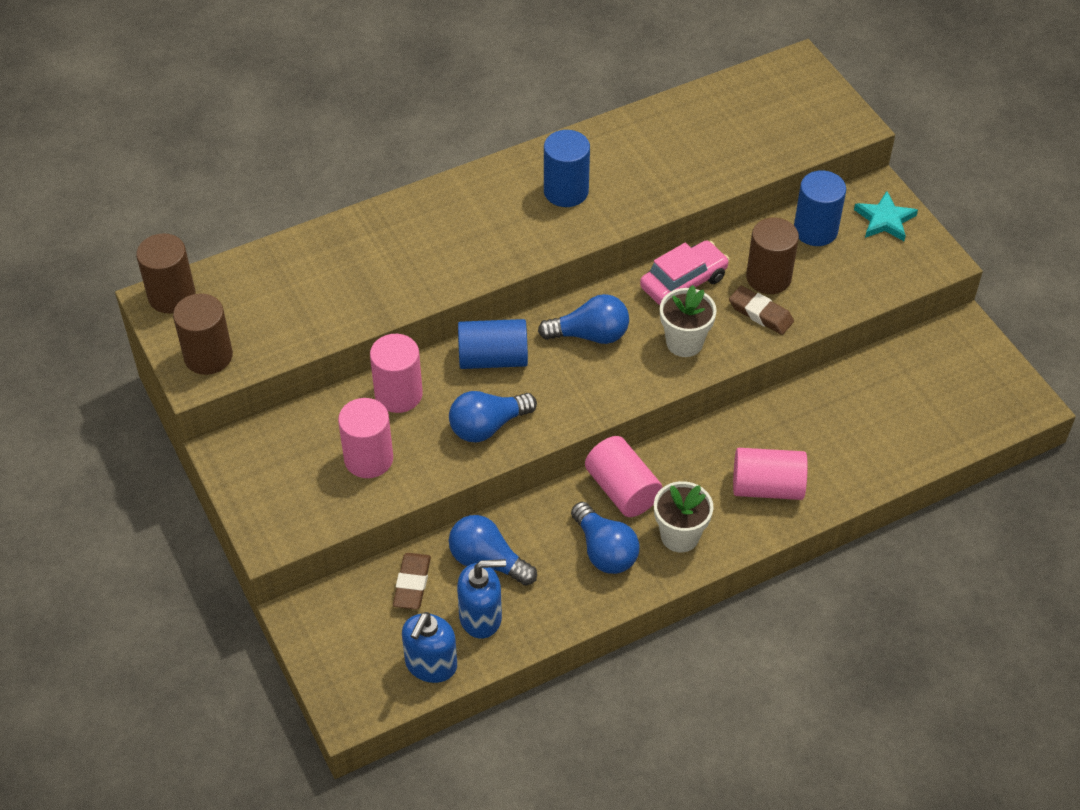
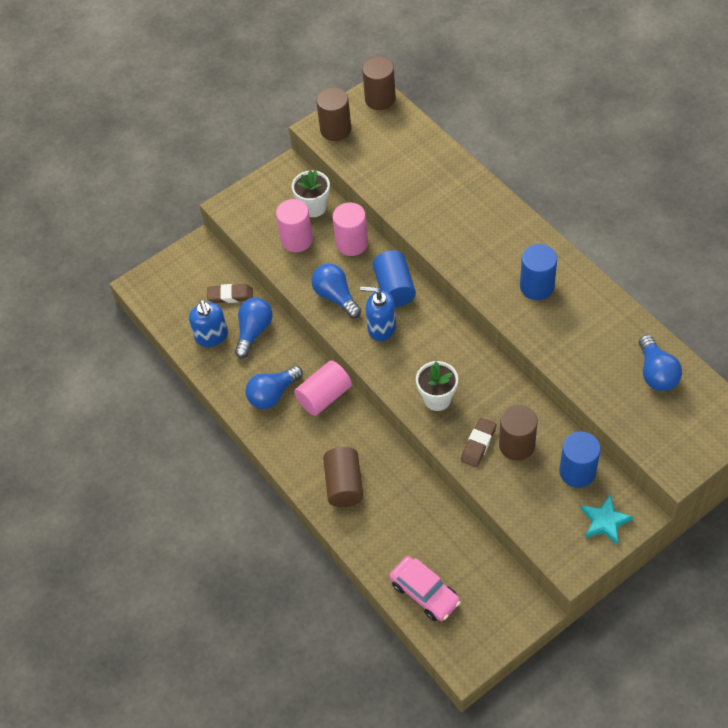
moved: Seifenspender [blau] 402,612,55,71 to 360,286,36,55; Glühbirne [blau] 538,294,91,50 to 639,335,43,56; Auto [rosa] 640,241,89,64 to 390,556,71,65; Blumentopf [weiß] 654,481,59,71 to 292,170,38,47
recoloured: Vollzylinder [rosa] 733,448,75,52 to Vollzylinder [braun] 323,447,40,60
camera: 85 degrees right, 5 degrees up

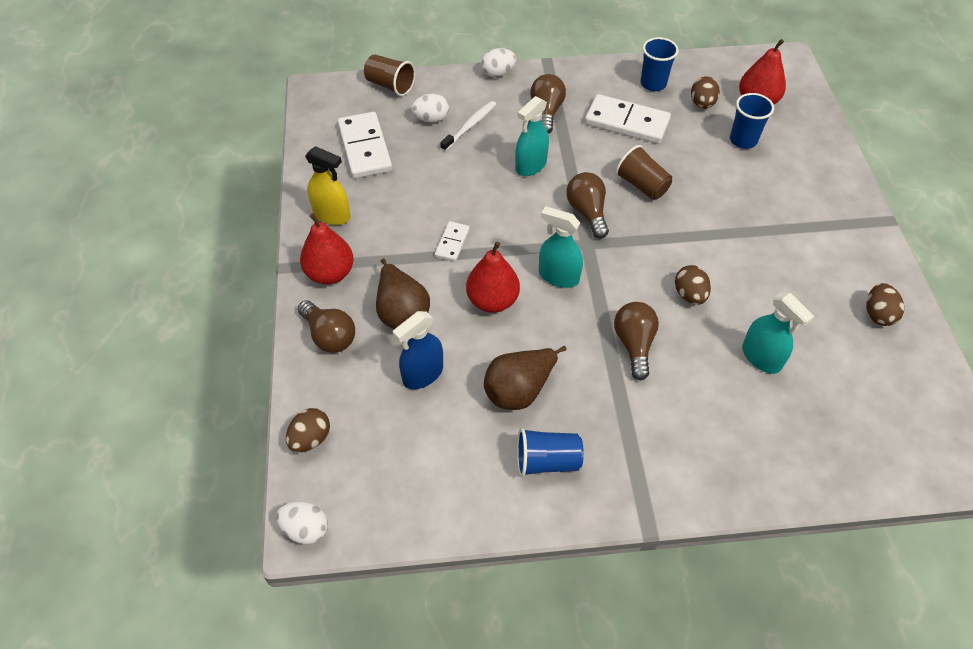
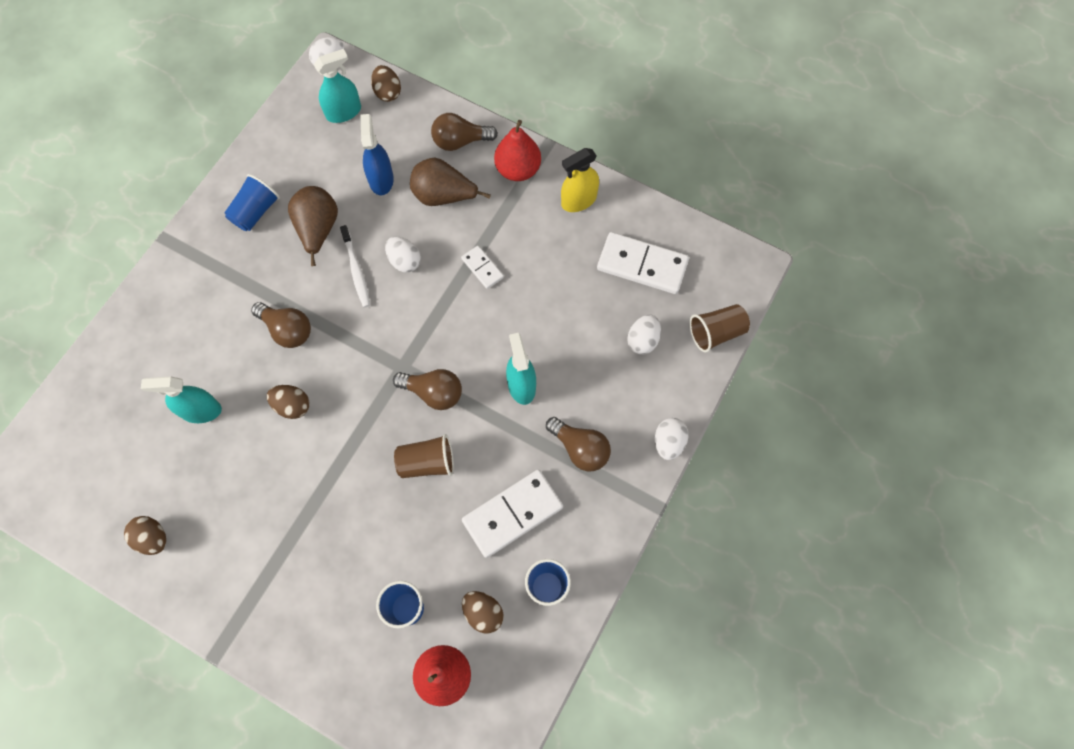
moved: Zahnbürste [weiß] 440,101,56,50 to 340,225,30,82; Sprühflasche [türkis] 539,206,44,82 to 314,49,47,74
replaced: Birne [rot] 466,241,54,72 to Ei [weiß] 385,237,36,36
camera: 125 degrees right, 15 degrees up

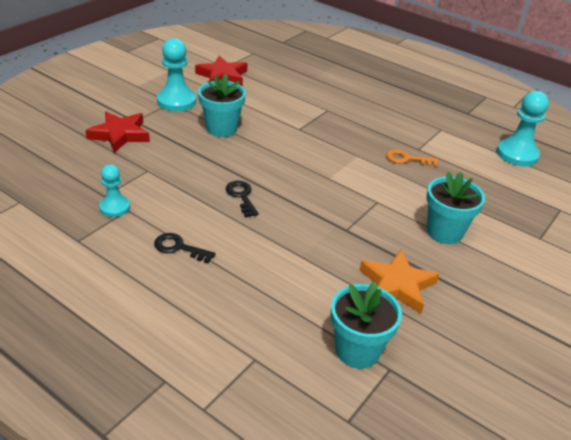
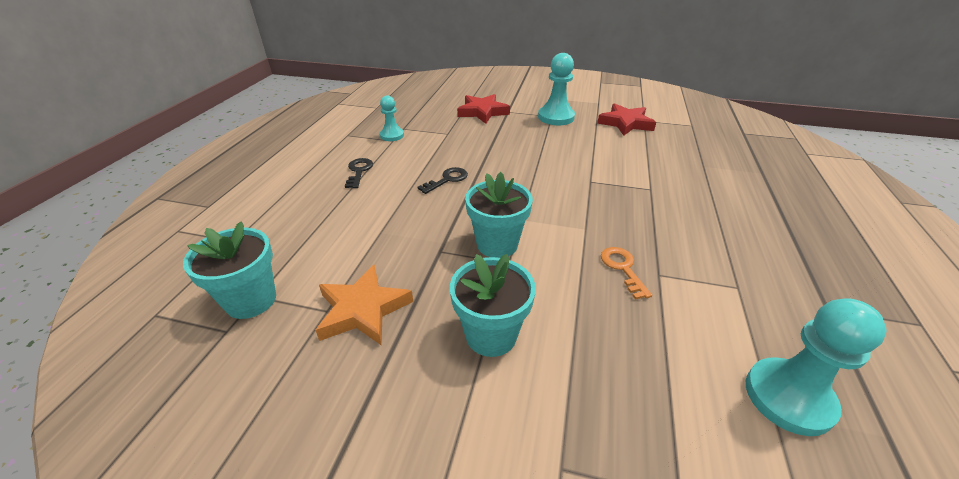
moved: Blumentopf [türkis] 198,74,48,63 to 465,172,68,86
camera: 70 degrees right, 0 degrees up

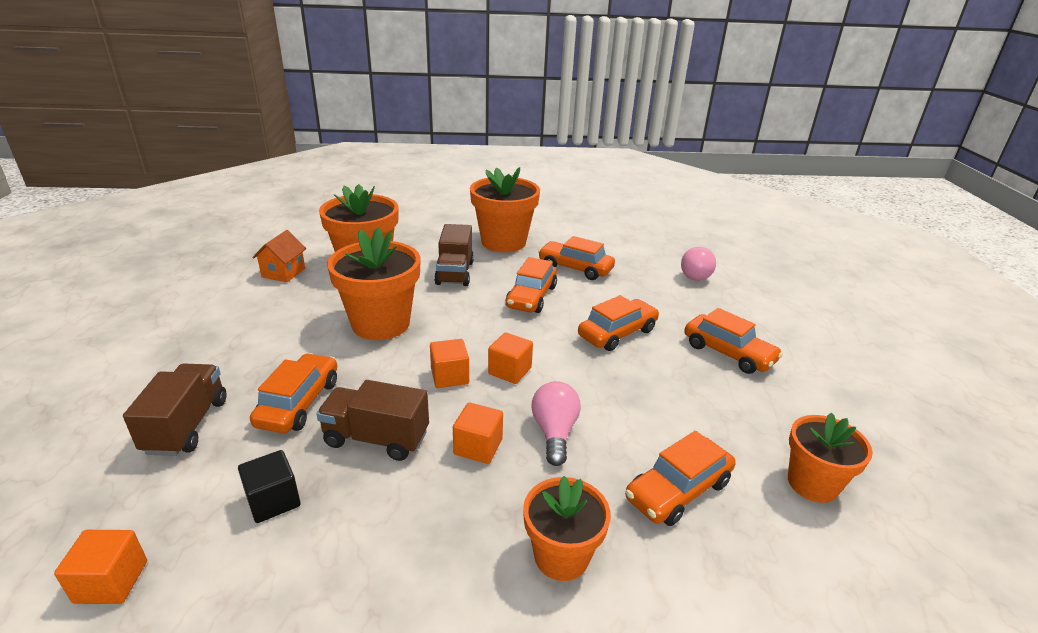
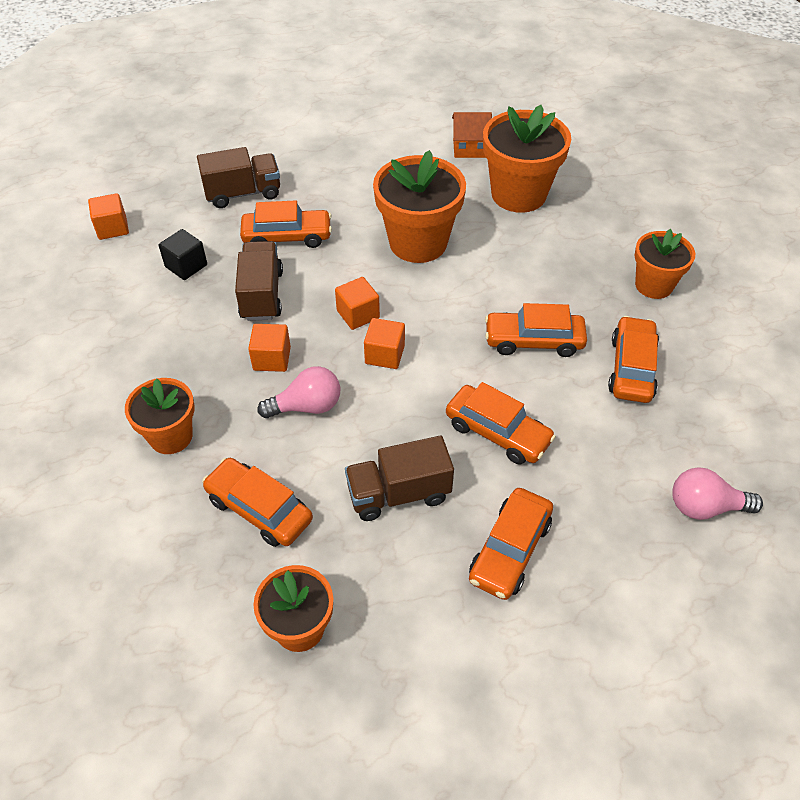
moved: Lastwagen [braun] 434,224,40,62 to 345,436,109,85
resized: Blumentopf [orange] 470,167,70,85 = 634,229,61,70 x0.62
camera: 75 degrees right, 20 degrees up

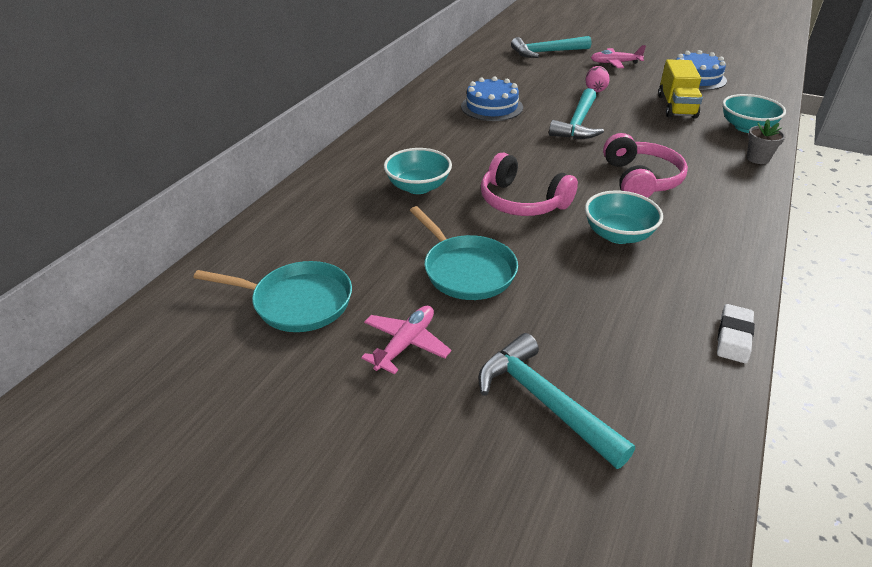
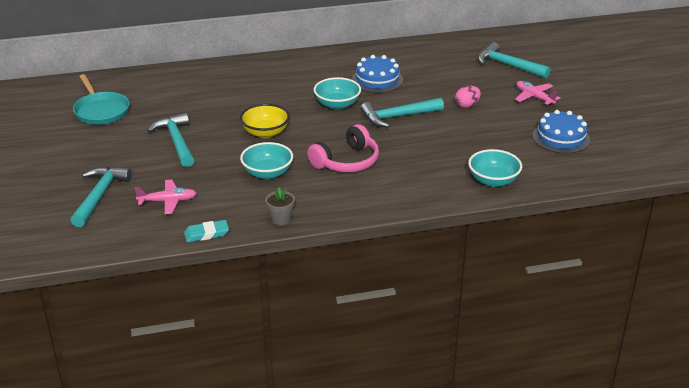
removed: Lastwagen [gelb] 658,59,45,60
moved: Flugzeug [rosa] 361,306,90,68 to 134,179,63,35; Schüssel [türkis] 384,148,68,46 to 314,77,47,33; Blumentopf [grau] 746,119,39,45 to 265,187,30,38
replaced: Pfanne [türkis] 409,206,109,94 to Hammer [türkis] 147,113,47,54; Kopfhörer [rosa] 481,153,97,63 to Schüssel [gelb] 240,104,50,34
recoloured: Radiergummi [weiß] 717,304,38,59 to Radiergummi [türkis] 184,220,45,22
camera: 50 degrees right, 5 degrees down

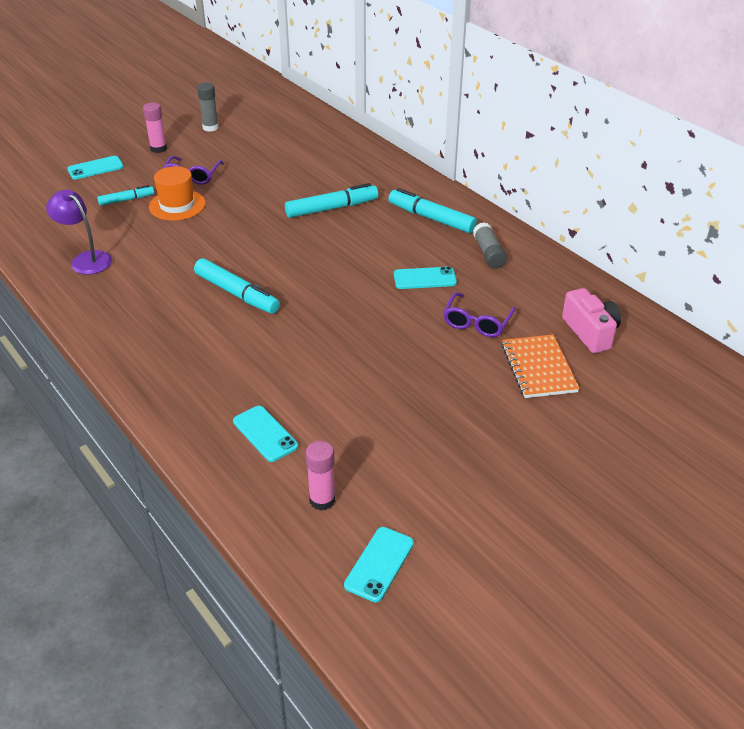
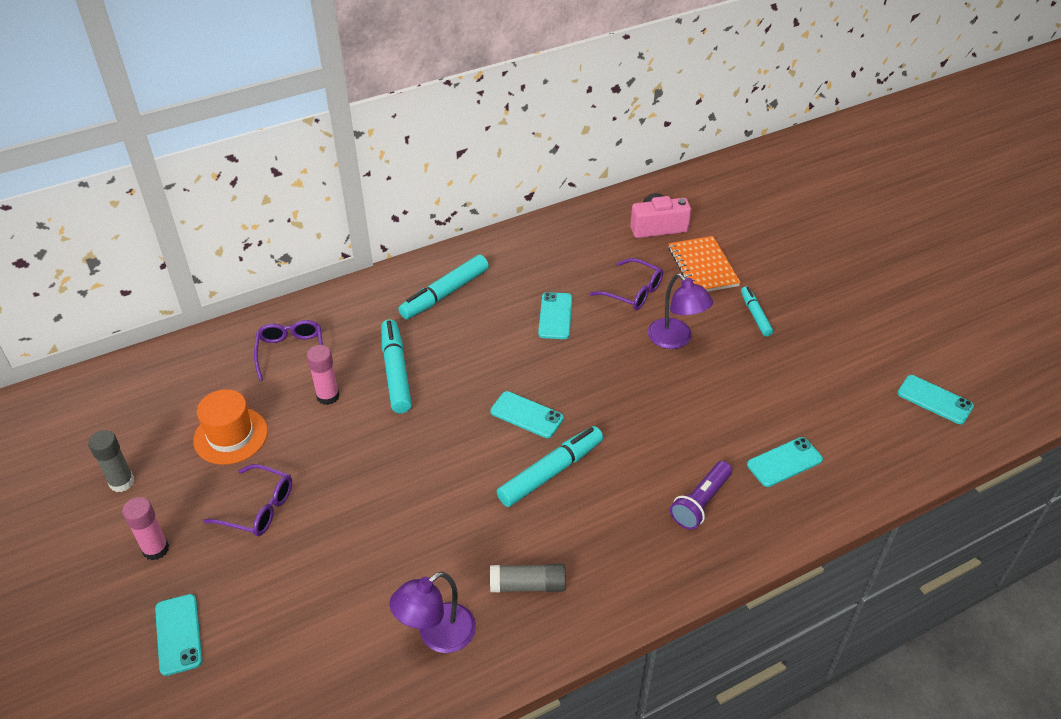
added: Brille [lila] 254,320,69,61; Handy [türkis] 490,391,74,47; Lampe [lila] 648,273,65,76; Taschenlampe [lila] 670,461,62,69
moved: Filzstift [türkis] 97,185,57,21 to 741,286,32,51; Hut [orange] 149,166,57,55 to 193,389,75,76; Klebestift [rosa] 306,441,29,70 to 307,345,33,60; Klebestift [grau] 473,223,34,46 to 490,564,76,29
turned: Notizbuch [orange] 502,335,78,63 = 668,236,73,56 75 degrees clockwise
camera: 80 degrees left, 5 degrees up

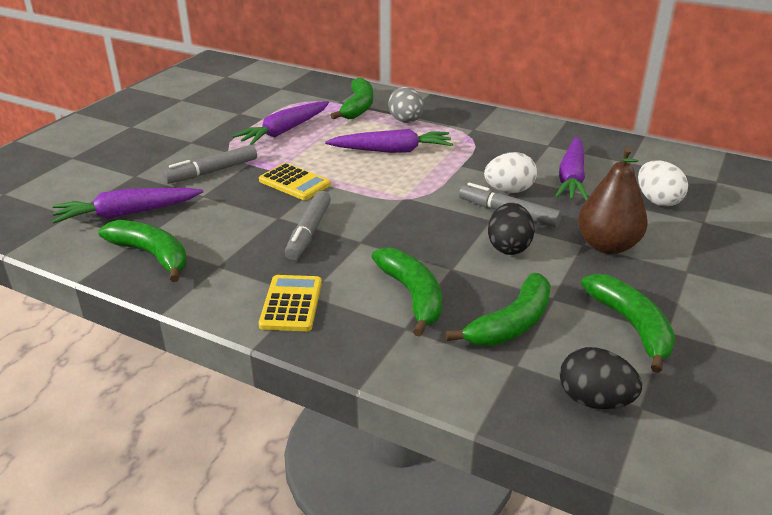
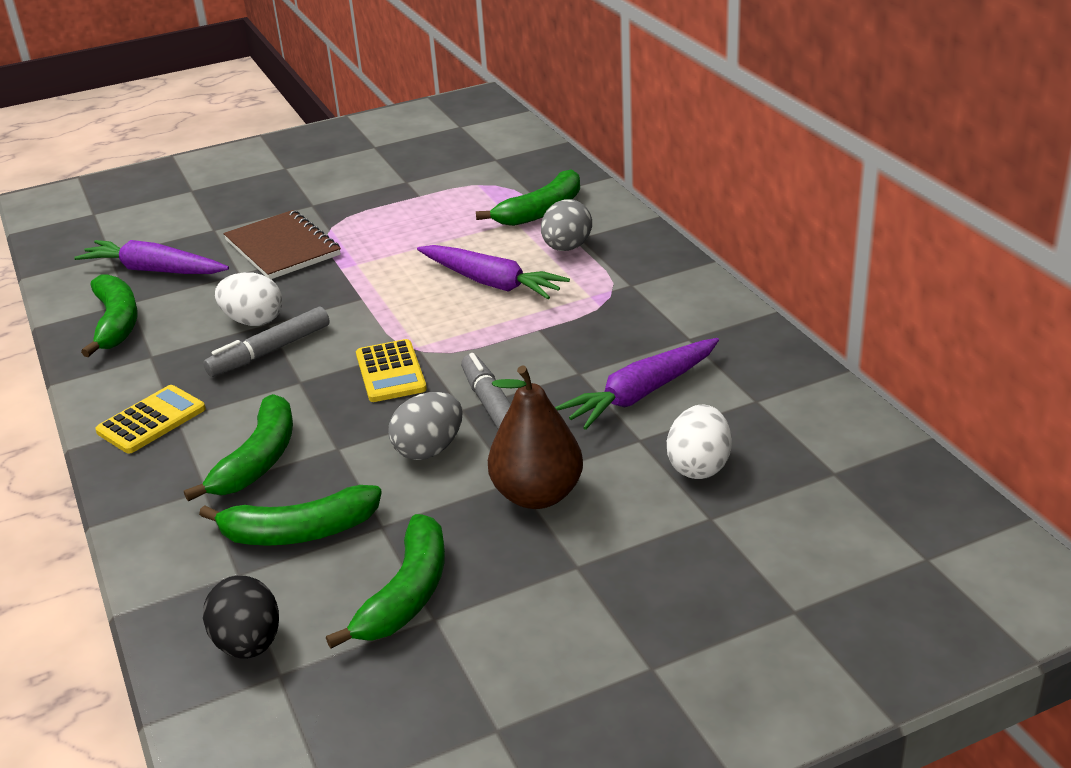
removed: Karotte [lila] 232,101,97,44
moved: Taschenrechner [gelb] 259,163,72,37 to 356,339,71,63; Ei [weiß] 484,152,53,41 to 215,272,68,54
replaced: Filzstift [grau] 162,145,95,39 to Notizbuch [braun] 223,210,118,69
recoloured: Ei [schwarz] 488,203,46,52 to Ei [grau] 388,392,75,68
camera: 40 degrees right, 0 degrees up

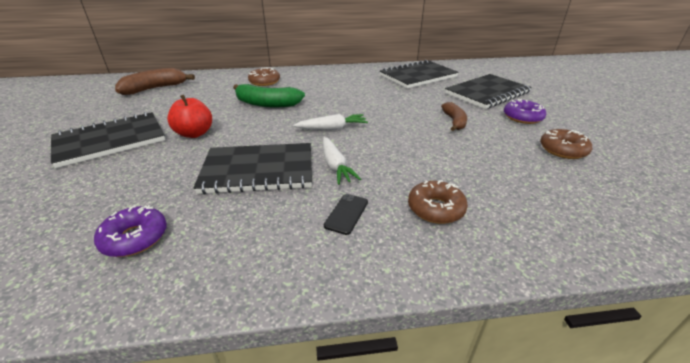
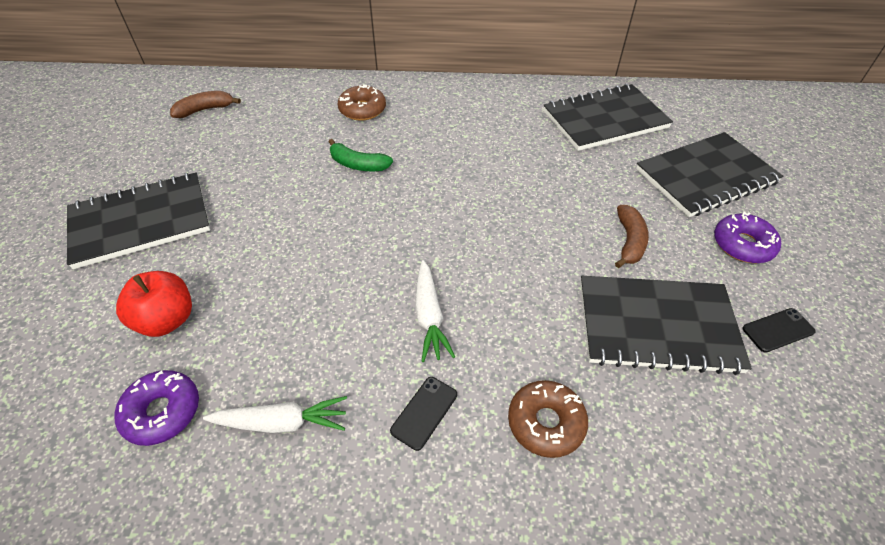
moved: Apfel [rot] 167,95,45,43 to 116,271,76,66; Notizbuch [schwarz] 193,143,119,51 to 580,276,172,99; Karotte [weiß] 293,114,75,16 to 203,396,144,37
replaced: Donut [braun] 540,129,52,30 to Handy [schwarz] 743,308,73,45
resized: Banane [braun] 115,68,80,27 = 170,91,71,27 x0.64; Banane [grün] 233,84,72,23 = 329,139,64,32 x0.64
camera: 10 degrees right, 15 degrees up

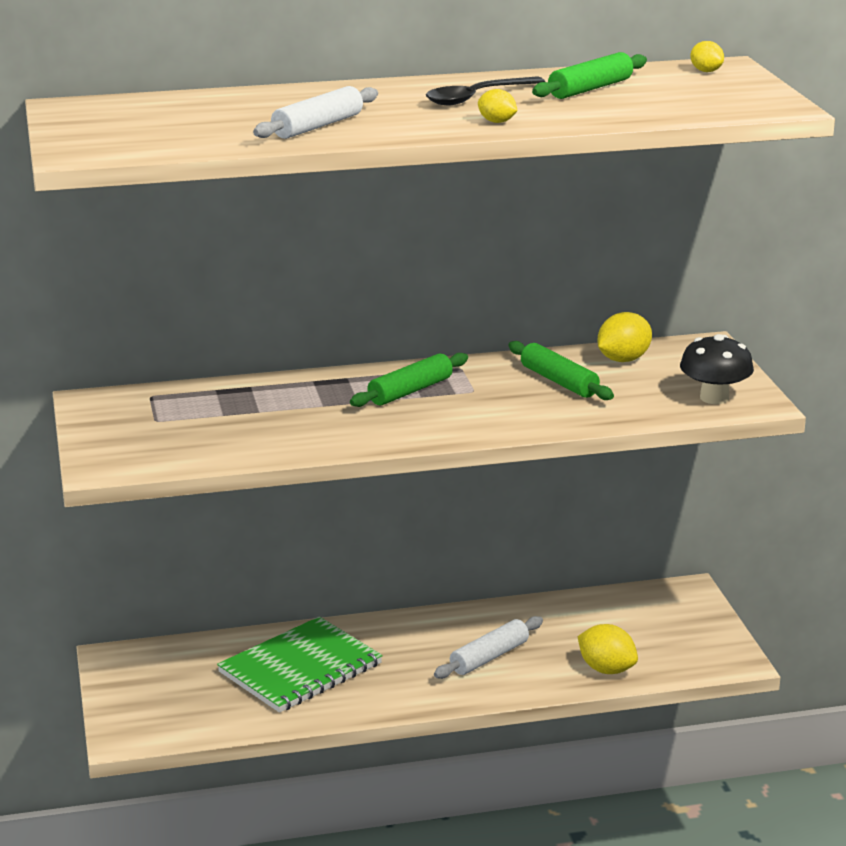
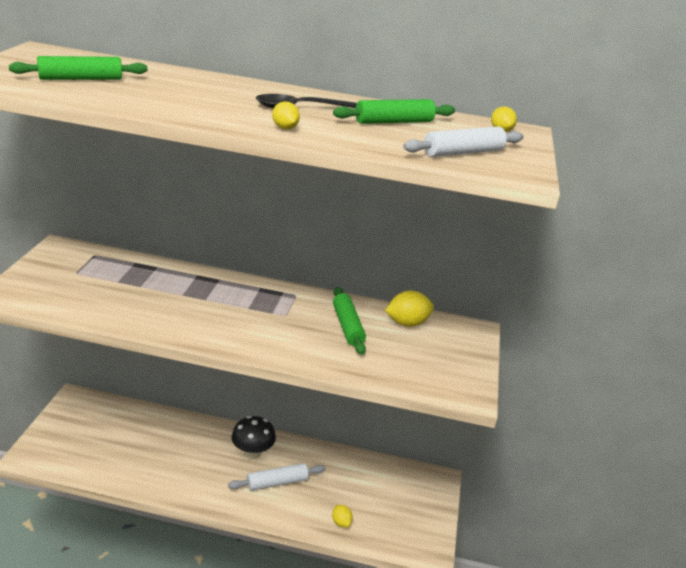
removed: Notizbuch [grün] 217,616,166,97
moved: Nudelholz [weiß] 253,86,125,53 to 403,126,120,31; Nudelholz [grün] 350,353,118,54 to 9,56,139,24; Pilz [schwarz] 680,334,74,70 to 232,416,44,42
resized: Zitrone [gelb] 578,624,60,50 = 332,505,21,22 x0.58
camera: 20 degrees right, 5 degrees up

